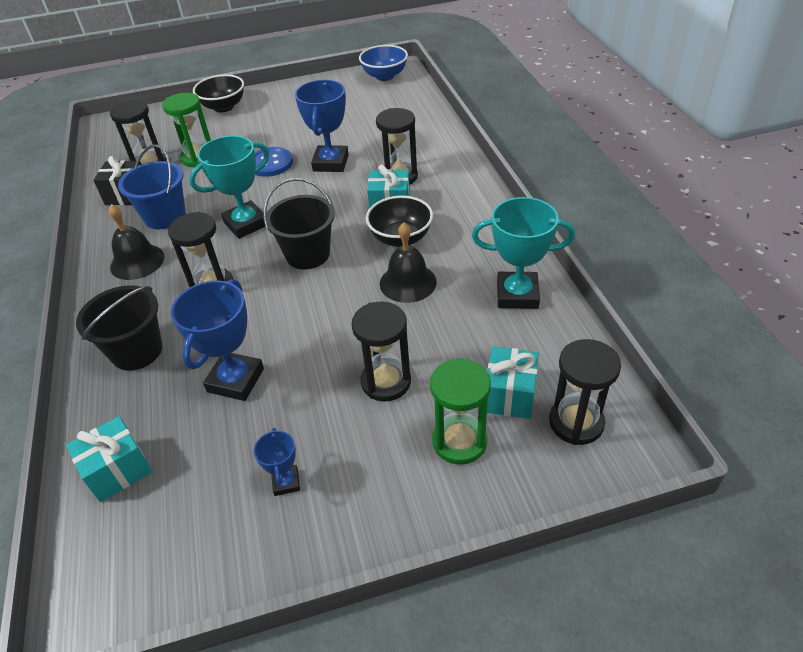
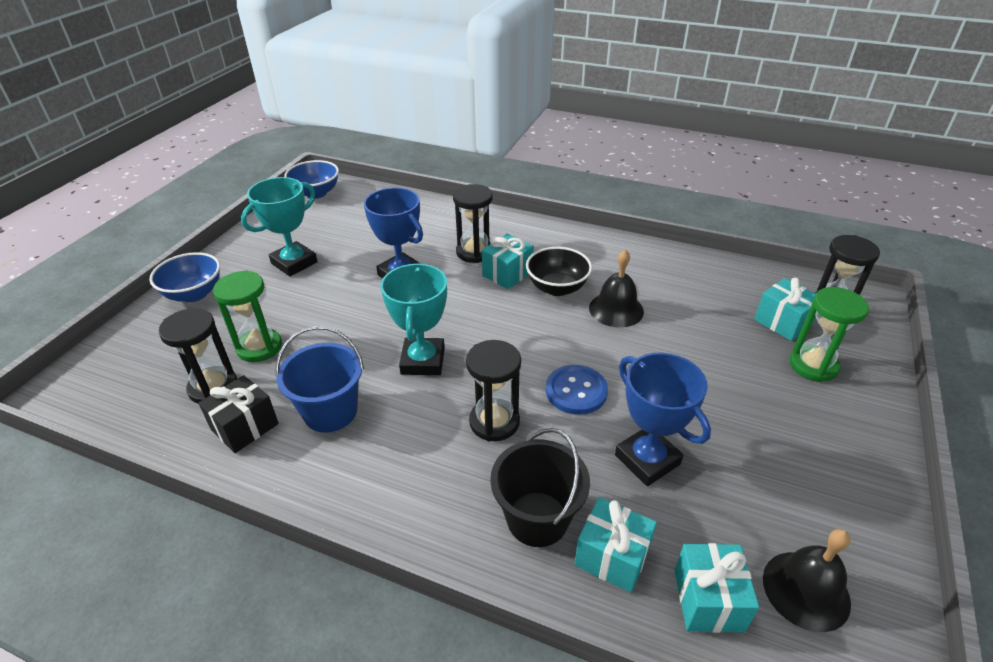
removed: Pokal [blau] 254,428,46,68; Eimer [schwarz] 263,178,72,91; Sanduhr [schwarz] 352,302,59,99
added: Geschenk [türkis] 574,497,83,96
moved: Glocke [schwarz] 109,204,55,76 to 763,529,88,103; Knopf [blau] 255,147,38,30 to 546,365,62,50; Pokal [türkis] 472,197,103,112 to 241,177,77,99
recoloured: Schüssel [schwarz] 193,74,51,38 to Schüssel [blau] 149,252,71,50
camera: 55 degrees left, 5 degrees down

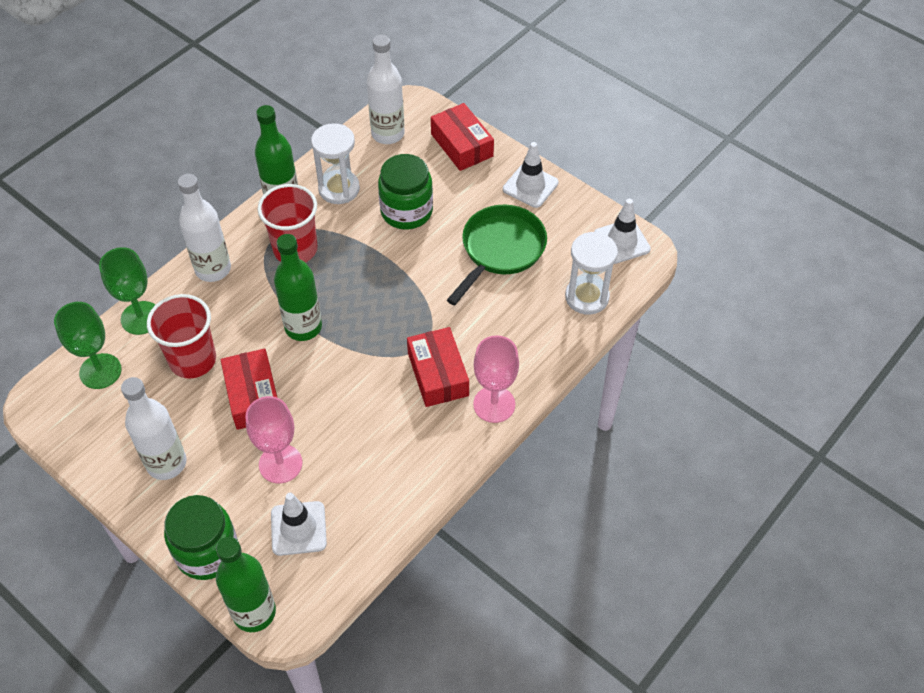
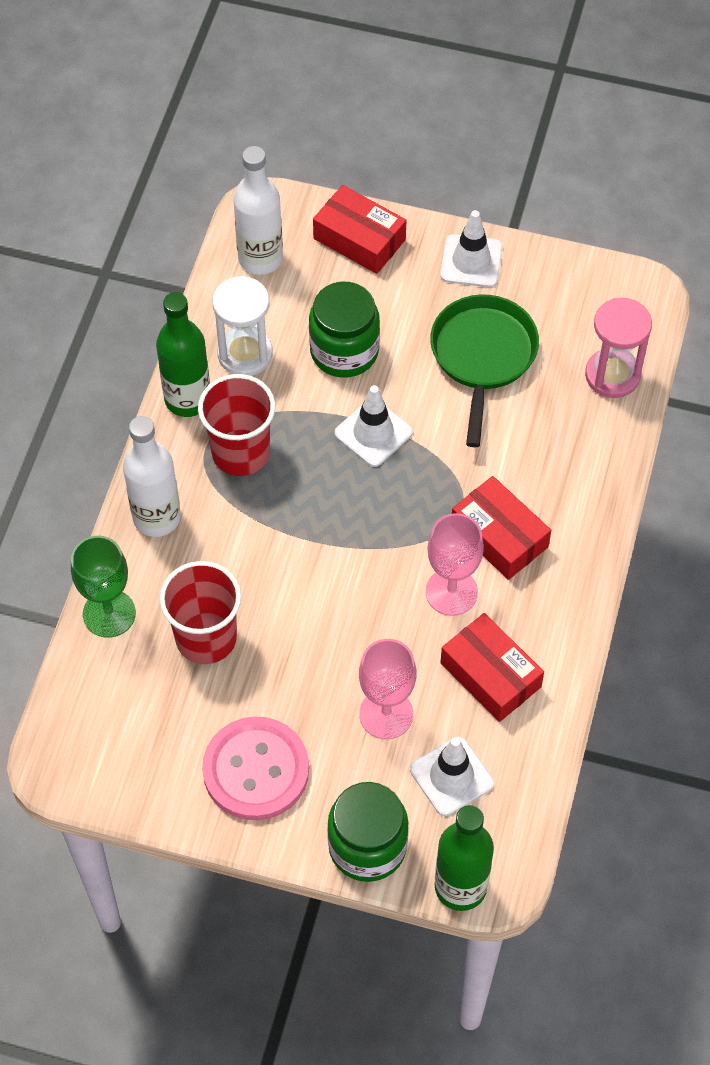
removed: Kelch [grün] 54,302,67,87; Flasche [grün] 274,234,48,107
moved: Schachtel [rot] 221,349,56,81 to 440,613,104,109; Kelch [rosa] 473,335,46,88 to 425,513,59,103; Leitkegel [weiß] 594,199,57,65 to 335,385,78,82
replaced: Flasche [weiß] 121,377,65,103 to Knopf [rosa] 202,717,107,103
recoloured: Sanduhr [weiß] 565,232,53,83 to Sanduhr [rosa] 585,298,67,100
camera: 25 degrees left, 5 degrees up

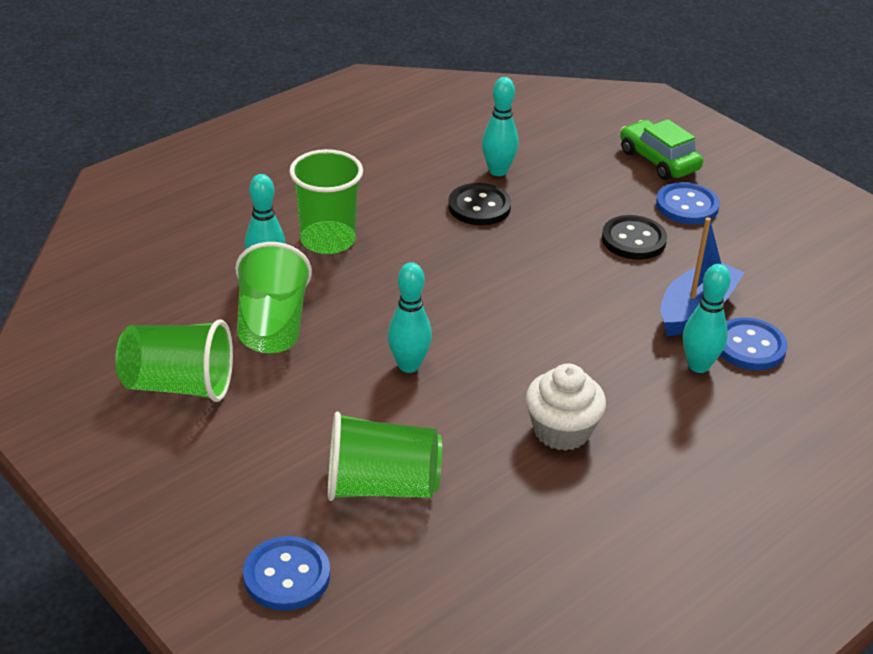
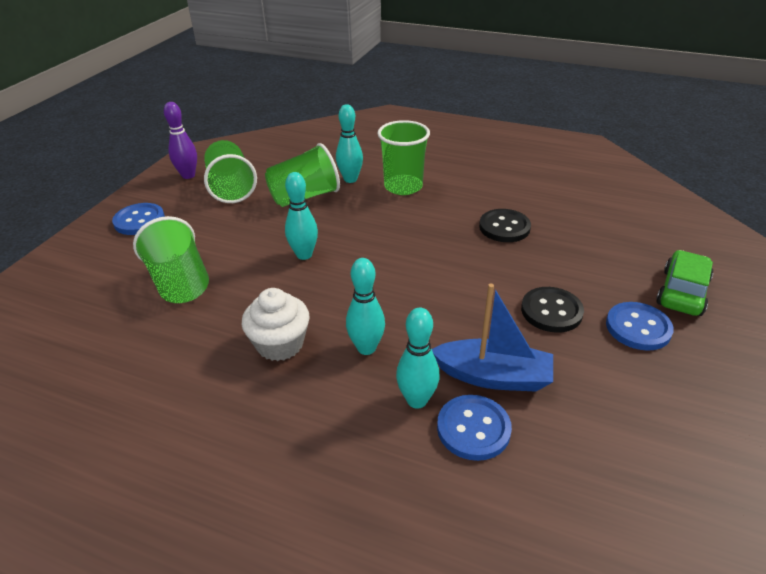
added: Bowlingkegel [lila] 164,102,33,77
moved: Knopf [blau] 243,536,87,75 to 112,203,53,32; Bowlingkegel [türkis] 482,77,36,99 to 346,258,39,97
camera: 65 degrees right, 0 degrees up

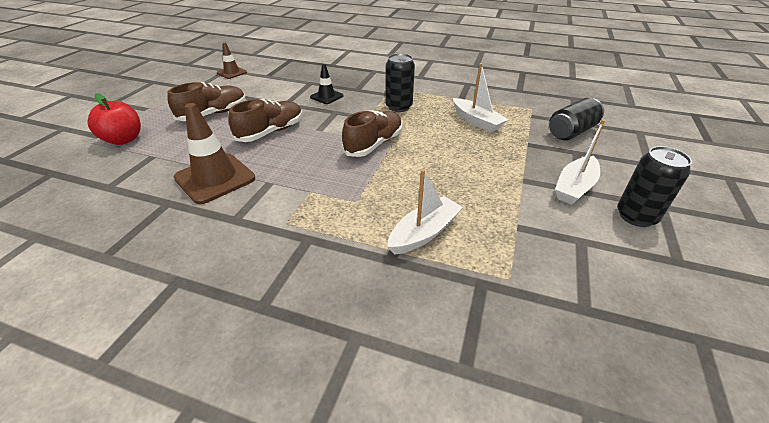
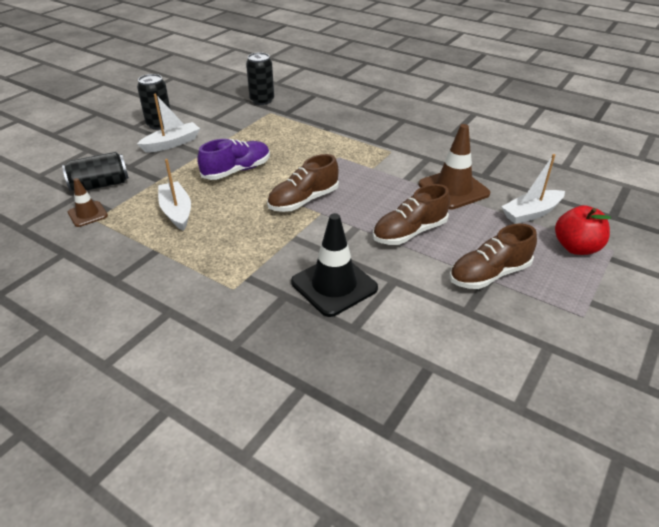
added: Schuh [lila] 197,139,73,41
moved: Leitkegel [braun] 217,43,30,36 to 68,178,40,49; Dose [schwarz] 385,53,30,59 to 246,52,28,53; Boot [weiß] 387,169,76,86 to 501,154,64,70
resized: Leitkegel [schwarz] 310,64,33,40 = 291,213,87,104 x1.79
camera: 165 degrees left, 0 degrees up

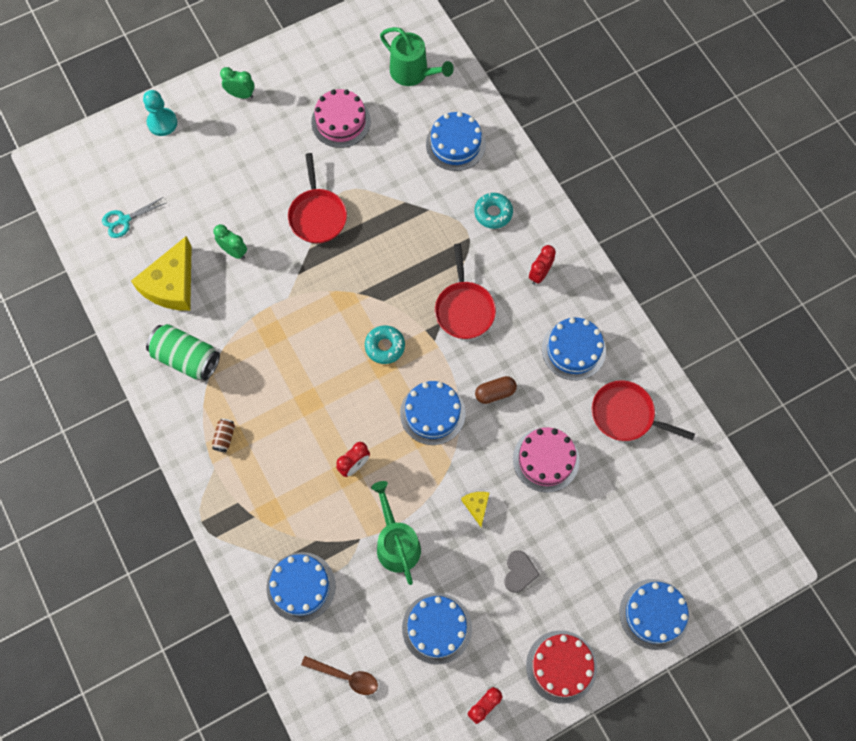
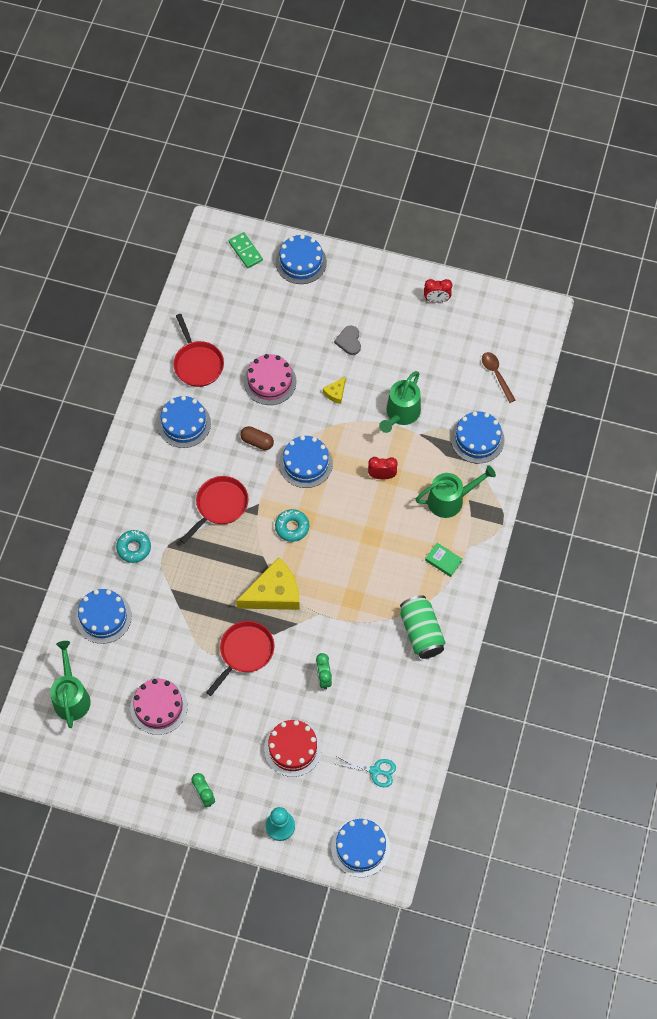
removed: Wecker [rot] 529,245,27,40
added: Dominostein [grün] 229,232,34,36; Gießkanne [grün] 415,465,81,53
moved: Käse [gelb] 131,236,61,75 to 236,558,64,52; Kuchen [blau] 402,593,70,71 to 331,818,60,59; Kuchen [rot] 526,630,71,74 to 264,720,58,57
replaced: Dose [braun] 212,419,23,33 to Buch [grün] 425,543,37,34
turned: Herz [grau] 504,550,36,43 = 334,326,27,29 60 degrees counterclockwise
camera: 135 degrees left, 5 degrees down

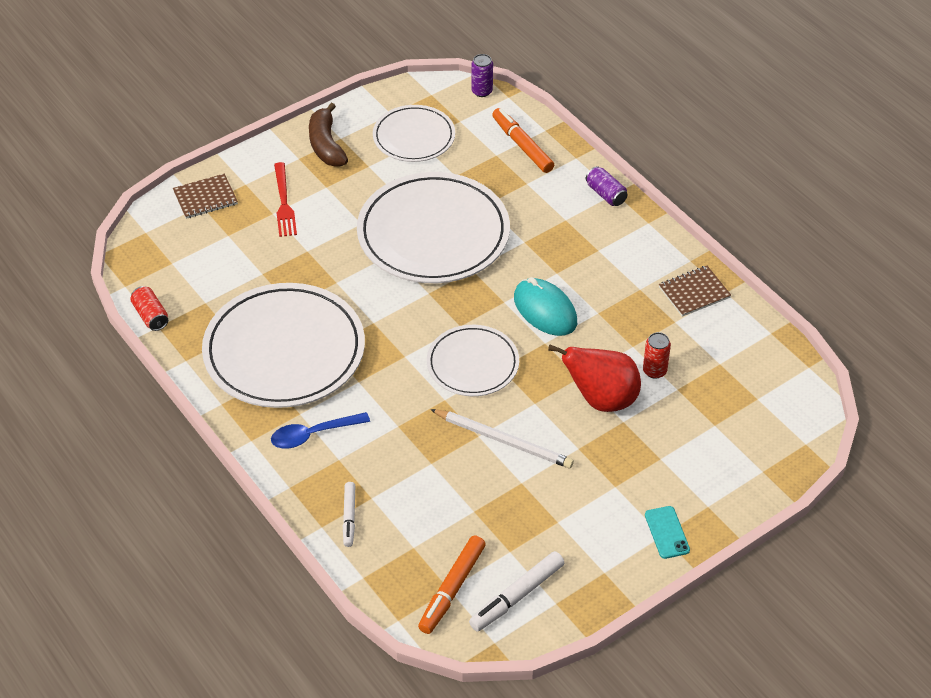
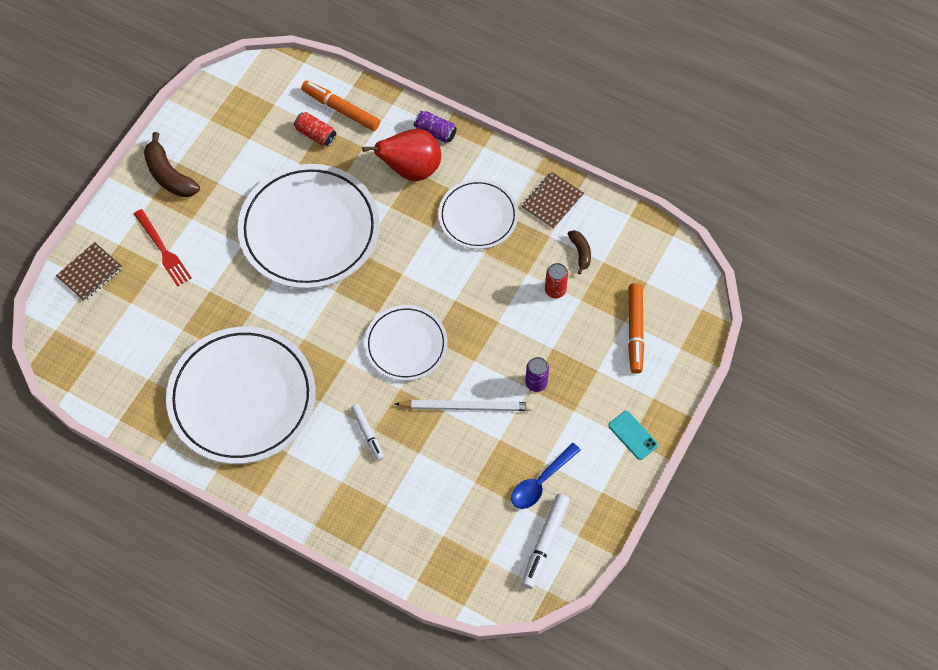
removed: Computermaus [türkis] 514,277,63,59
added: Banane [braun] 568,230,23,44
moved: Dose [rot] 130,286,38,45 to 294,112,42,34; Löffel [blau] 271,412,99,37 to 511,443,70,66; Filzstift [weiß] 343,482,12,65 to 351,404,33,57; Teller [weiß] 373,105,82,57 to 438,179,80,70; Filzstift [orange] 418,535,68,99 to 628,283,16,91; Dose [lila] 471,54,22,43 to 525,357,24,35; Birne [rot] 548,345,93,67 to 362,129,79,52
camera: 25 degrees left, 15 degrees up

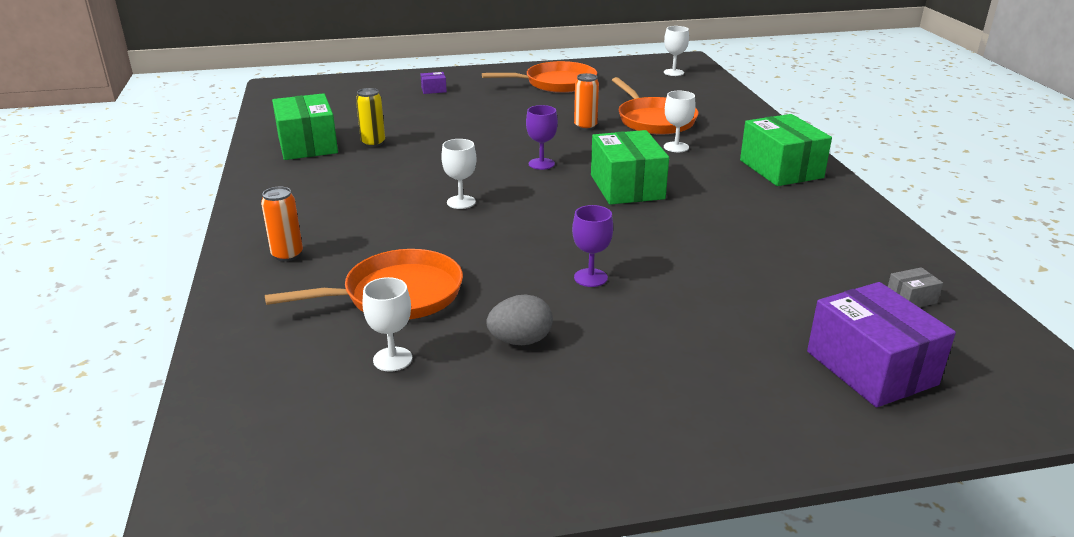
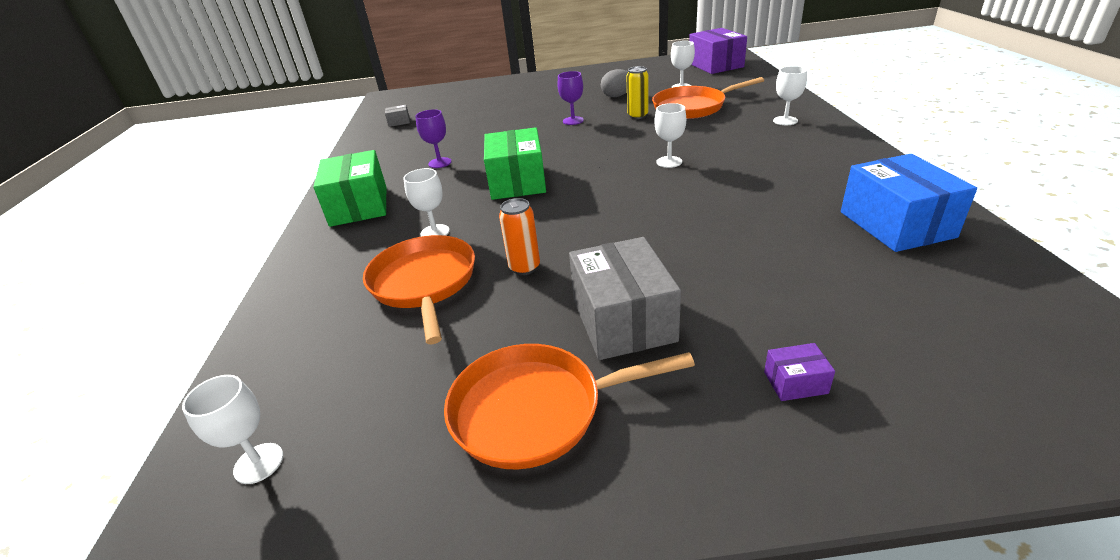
added: Schachtel [grau] 569,237,112,123
moved: Dose [gelb] 356,88,29,59 to 626,66,22,53; Kelch [lila] 526,105,32,65 to 415,109,37,59; Schachtel [lila] 807,282,149,125 to 689,28,58,46
replaced: Dose [orange] 261,187,42,75 to Kelch [weiß] 773,66,34,59
recoloured: Schachtel [grün] 272,93,66,67 to Schachtel [blau] 841,154,136,98
camera: 170 degrees left, 5 degrees up

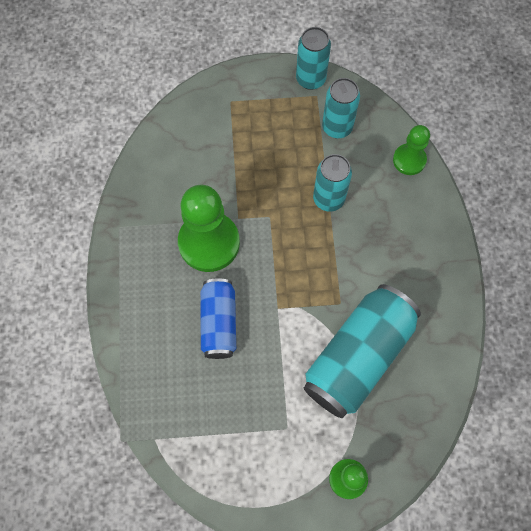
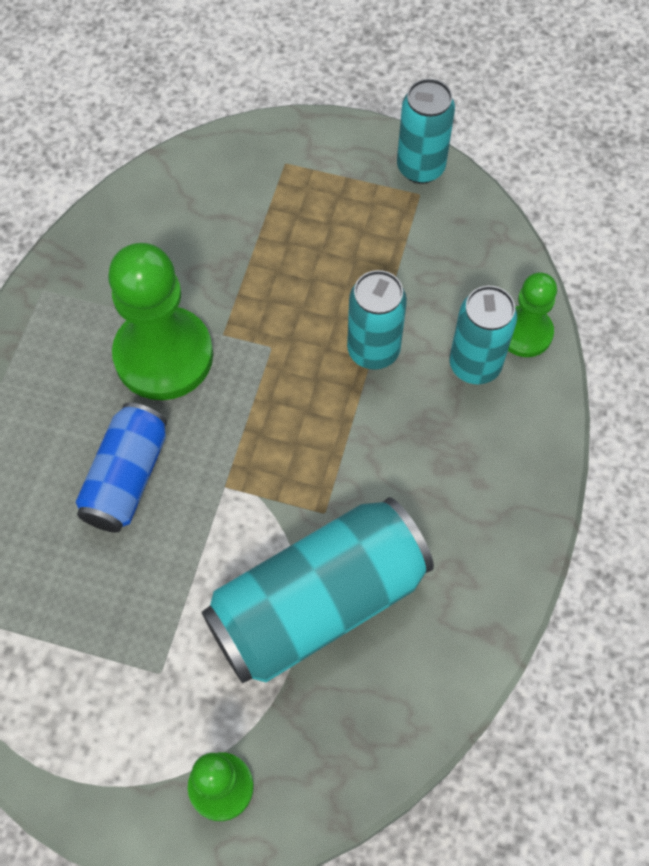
moved: Dose [türkis] 322,78,38,60 to 450,286,67,98
camera: 20 degrees right, 5 degrees down

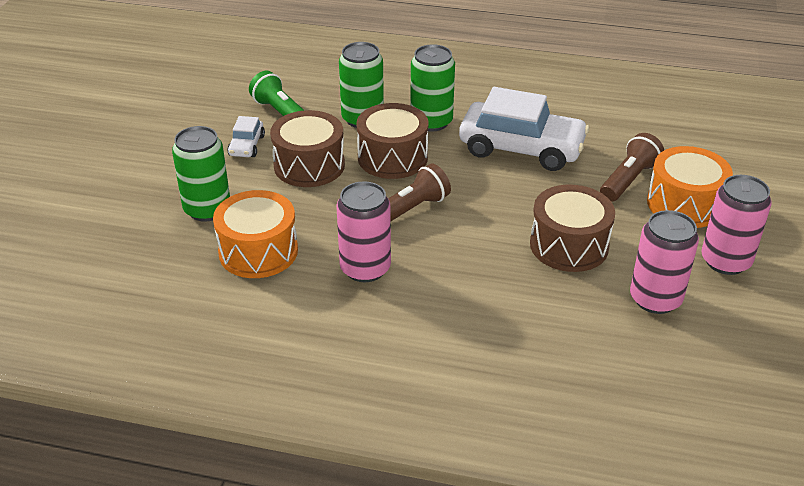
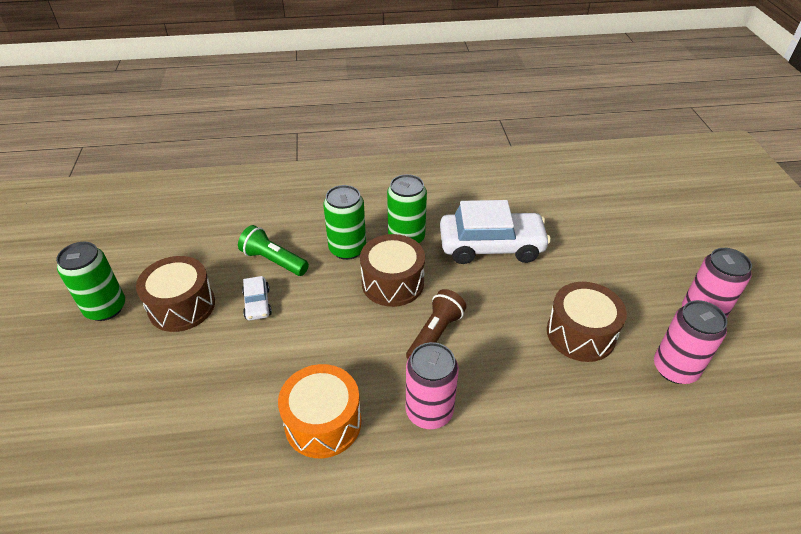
removed: Taschenlampe [braun] 600,133,64,69; Trommel [orange] 647,146,86,82
moved: Dose [grün] 172,126,58,96 to 56,242,69,79; Trommel [braun] 270,110,75,77 to 136,256,79,76
camera: 20 degrees left, 5 degrees up

